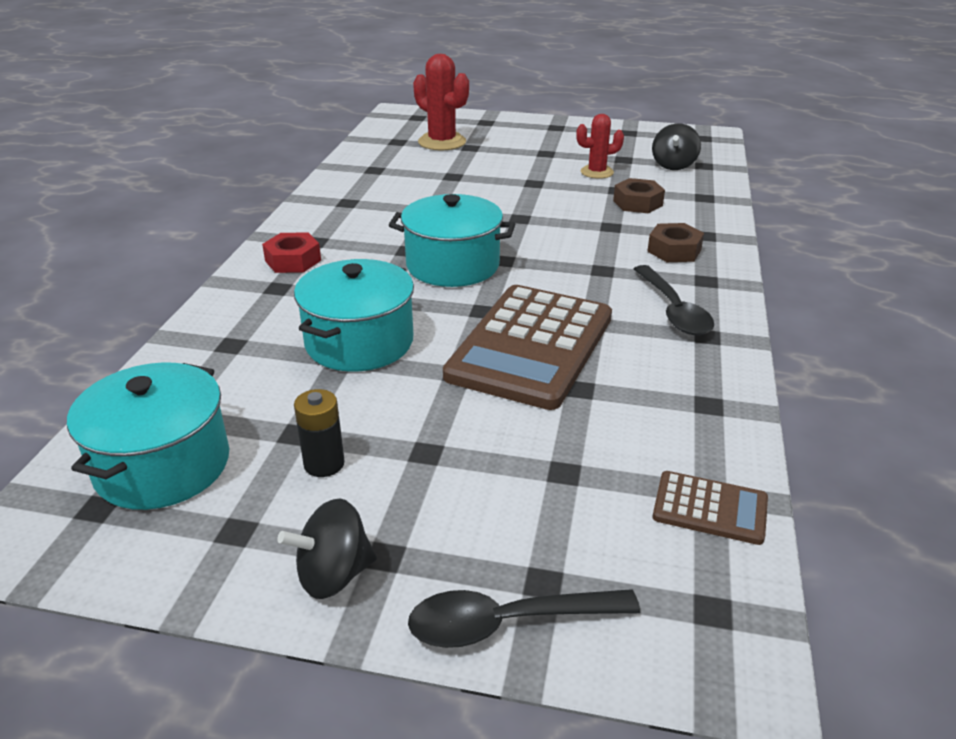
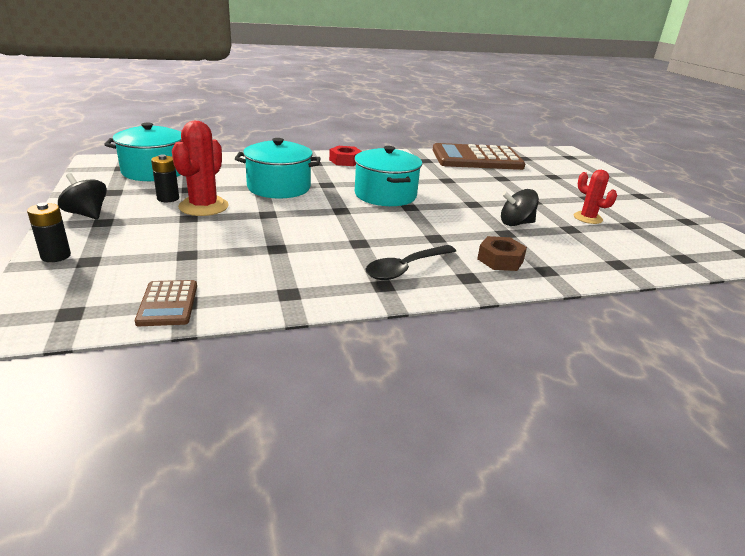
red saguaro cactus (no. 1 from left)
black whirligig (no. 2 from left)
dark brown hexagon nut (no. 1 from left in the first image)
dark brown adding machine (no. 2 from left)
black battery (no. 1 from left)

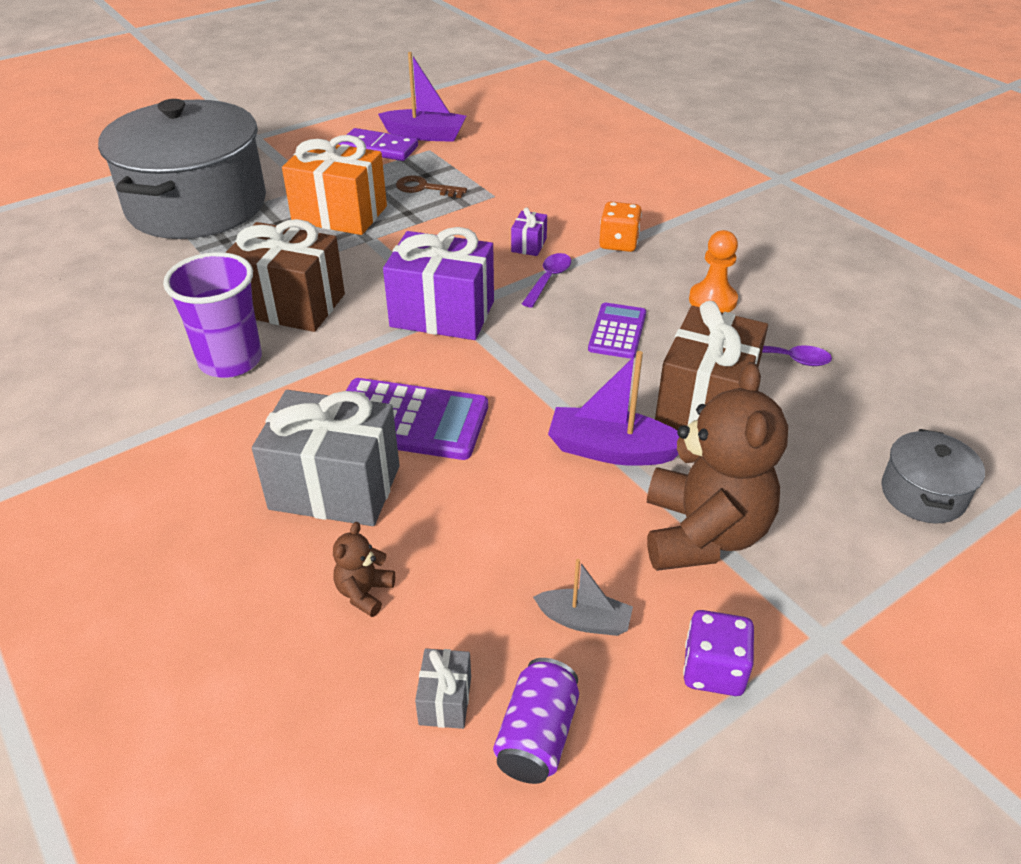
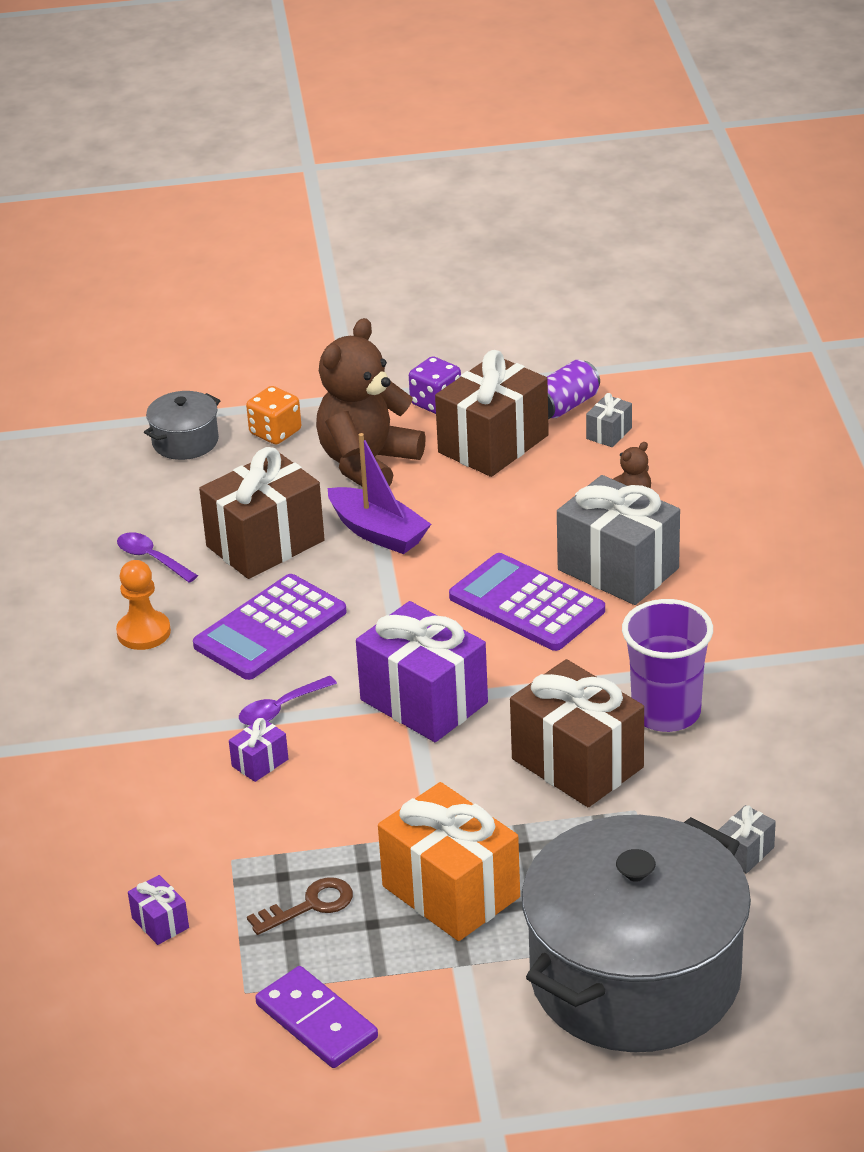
royal purple boat (no. 1 from left in the first image)
dark brown latchkey
bright orange die
royal purple adding machine (no. 1 from left)
dark brown wrapped gift (no. 2 from left)
gray wrapped gift (no. 3 from left)
royal purple wrapped gift (no. 1 from left)

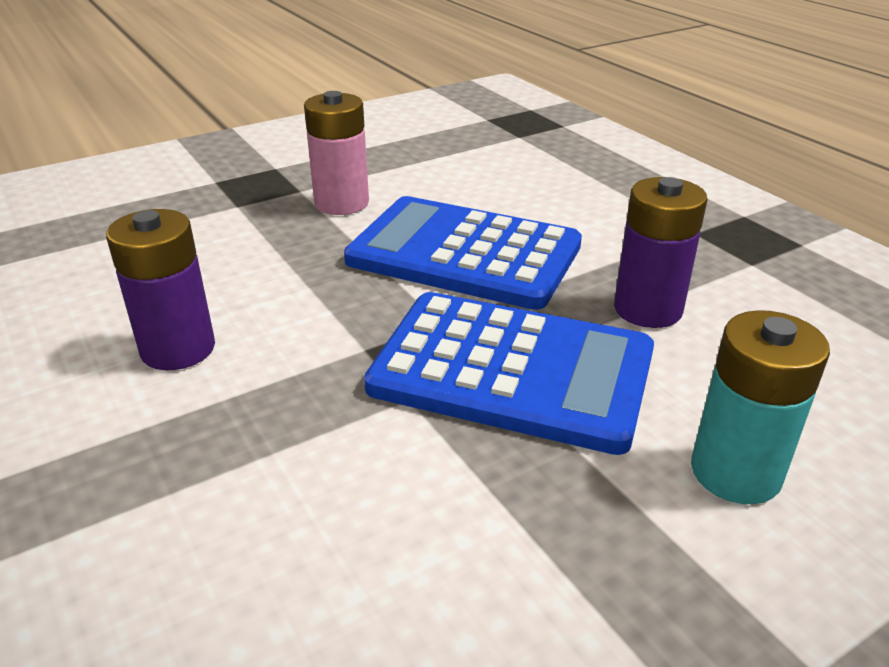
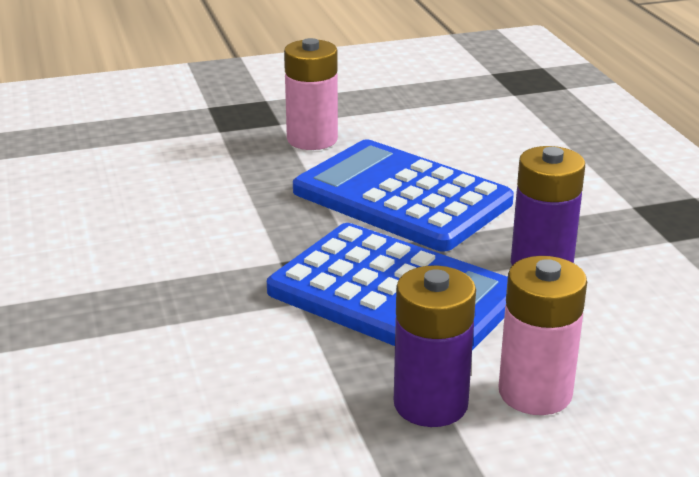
royal purple battery (no. 1 from left)
rose-pink battery (no. 2 from left)

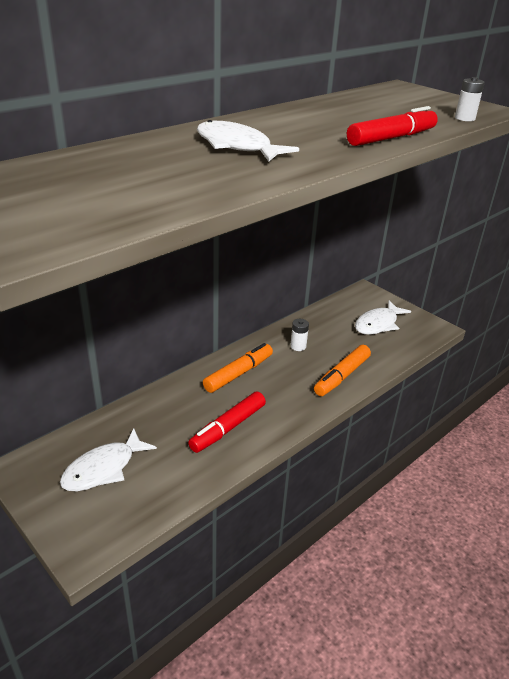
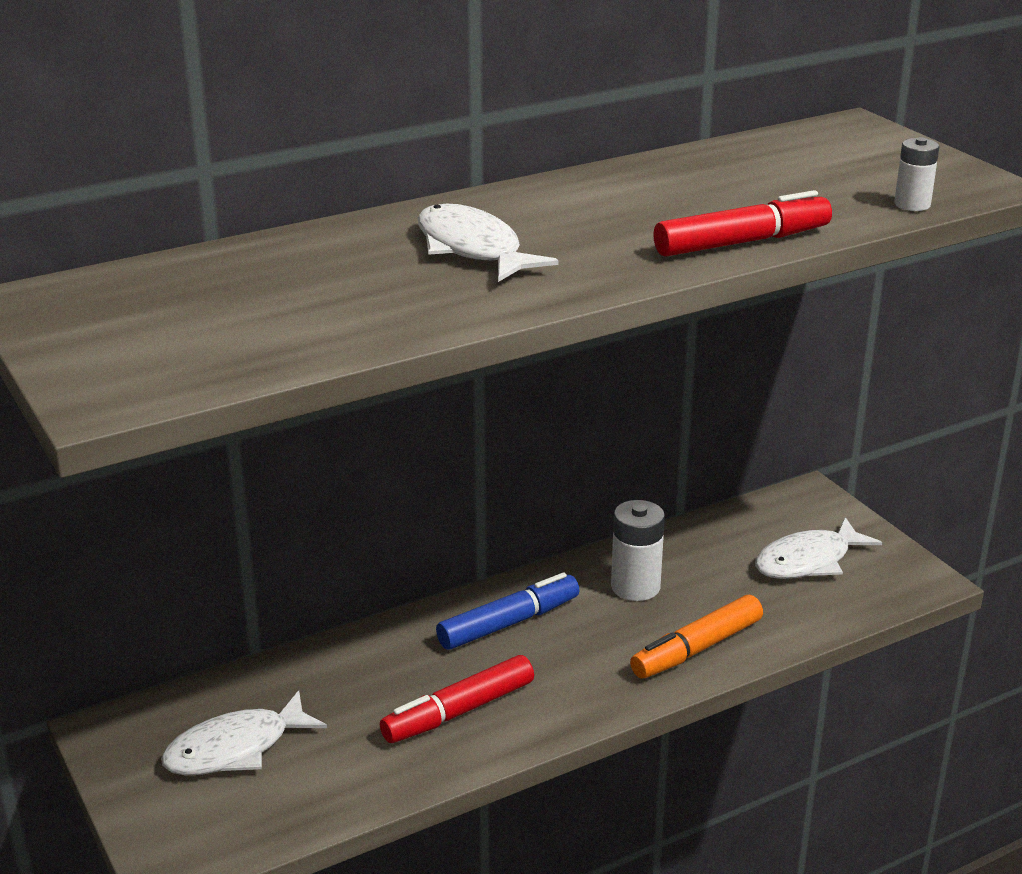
white battery (no. 1 from left)
royal blue marker

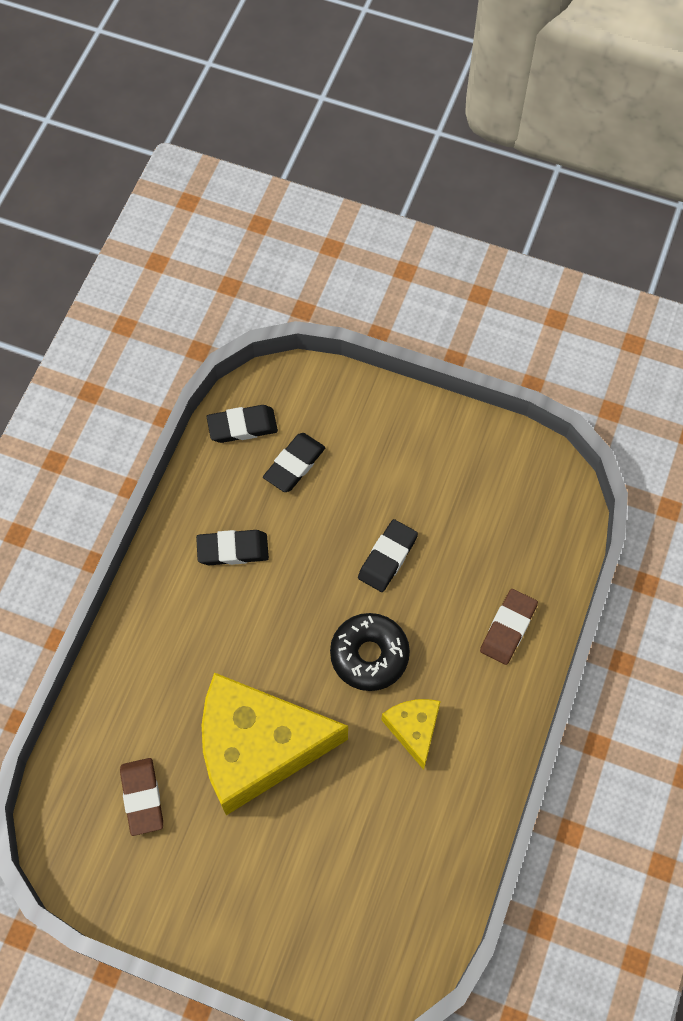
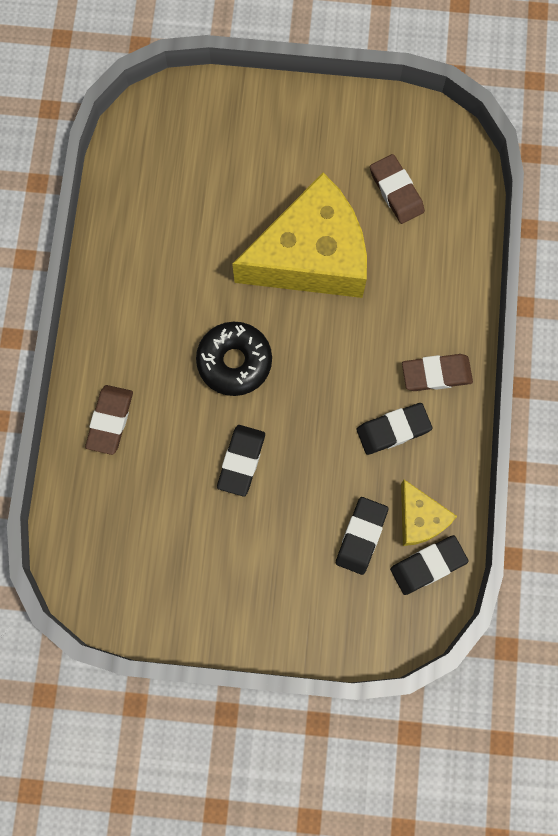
bright yellow cheese wedge (no. 2 from left)
dark brown pencil eraser (no. 3 from left)

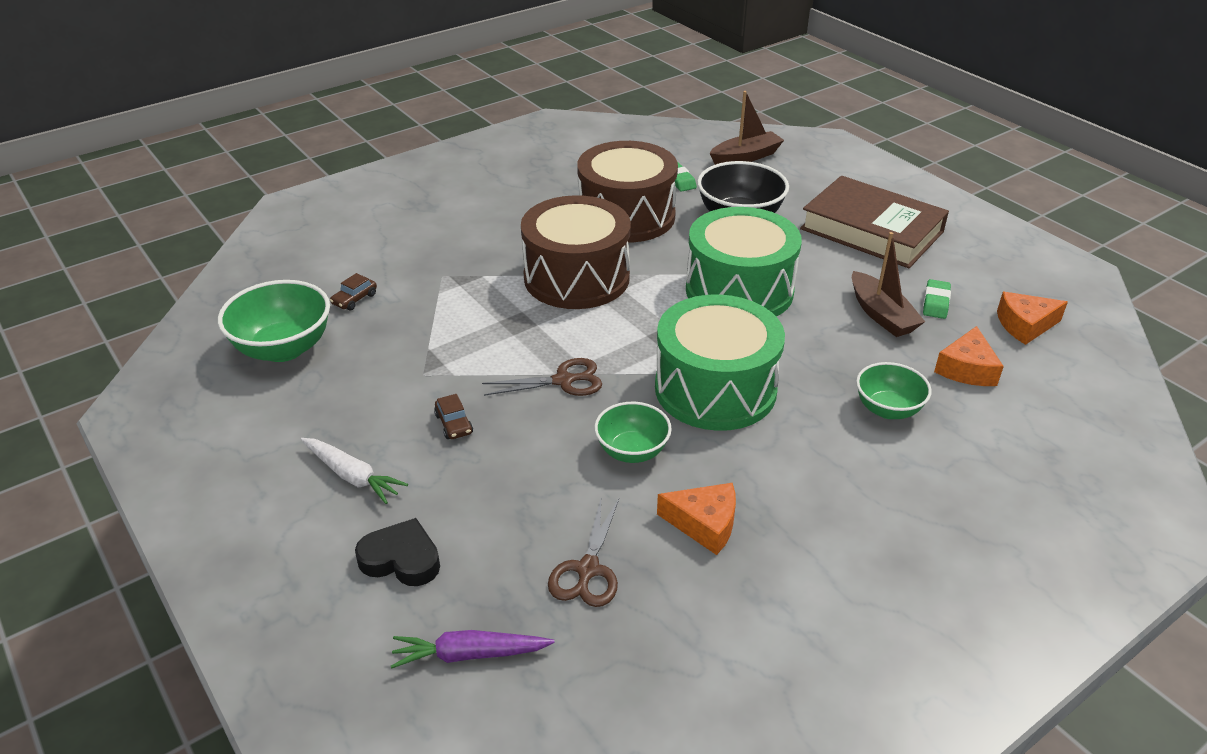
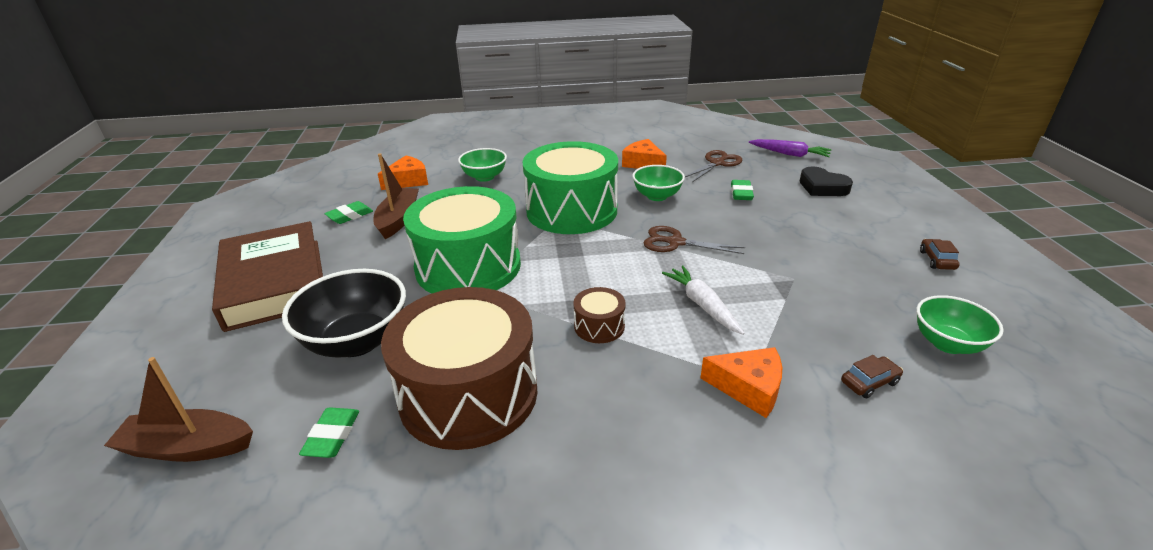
dark brown toy drum (no. 2 from left)
leaf-green serving bowl (no. 3 from left)
bright orange cheese wedge (no. 3 from left)
dark brown automobile (no. 2 from left)
white toy carrot
leaf-green pencil eraser (no. 3 from left)

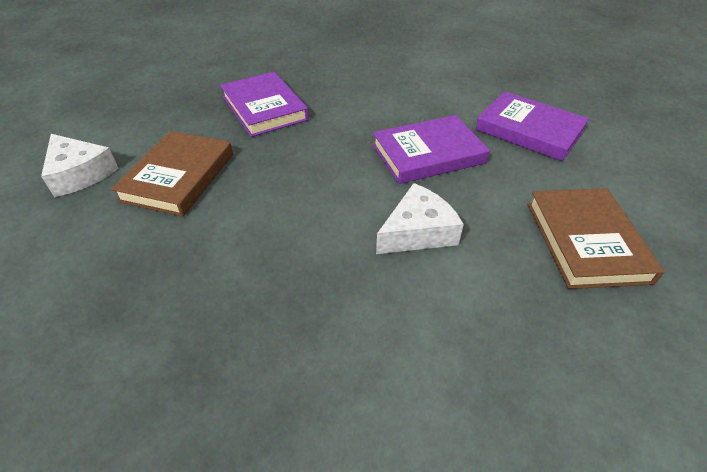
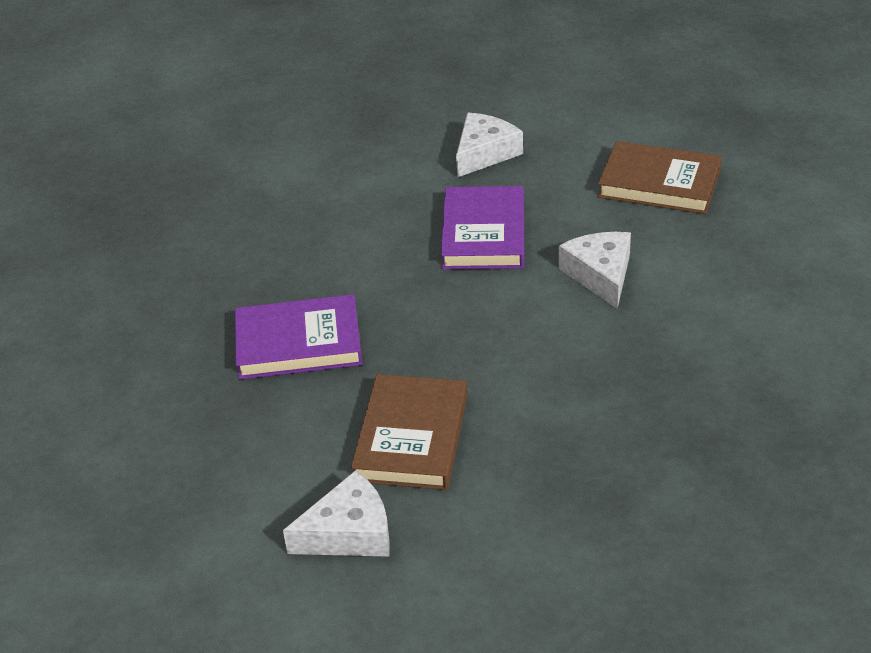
white cheese wedge (no. 2 from left)
dark brown hardback (no. 1 from left)

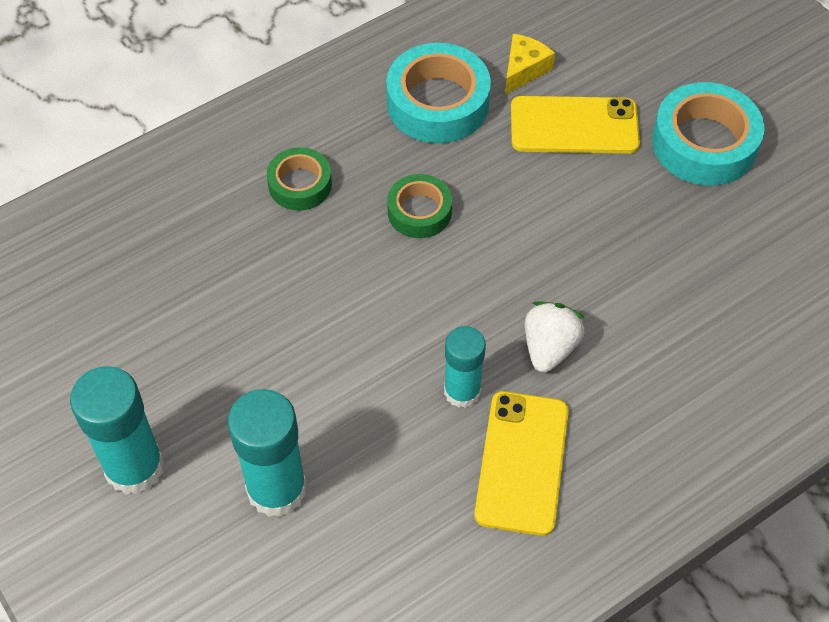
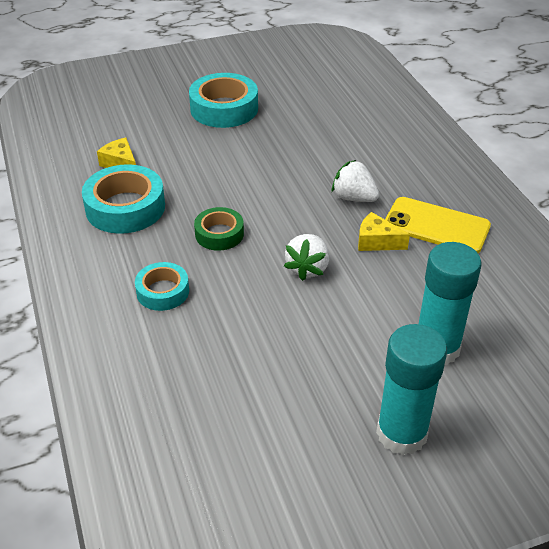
bright yellow phone (no. 2 from left in the first image)
turquoise roll of tape (no. 2 from left)
bright yellow cheese wedge (no. 2 from left)
white toy strawberry (no. 1 from left)

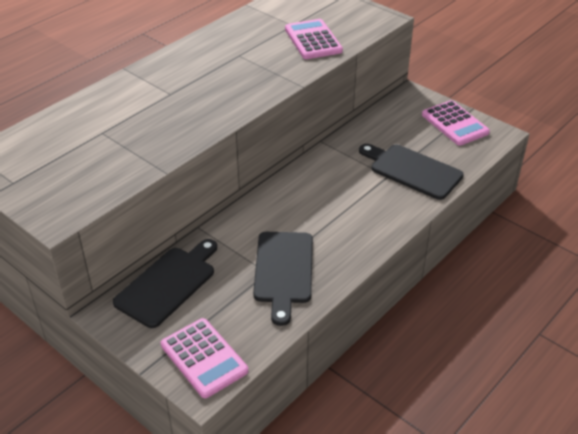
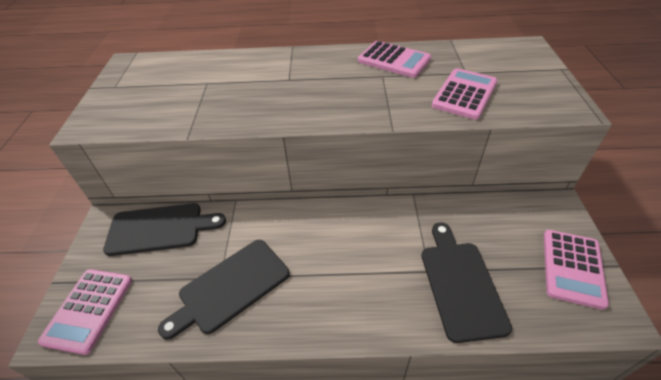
rose-pink adding machine (no. 2 from left)

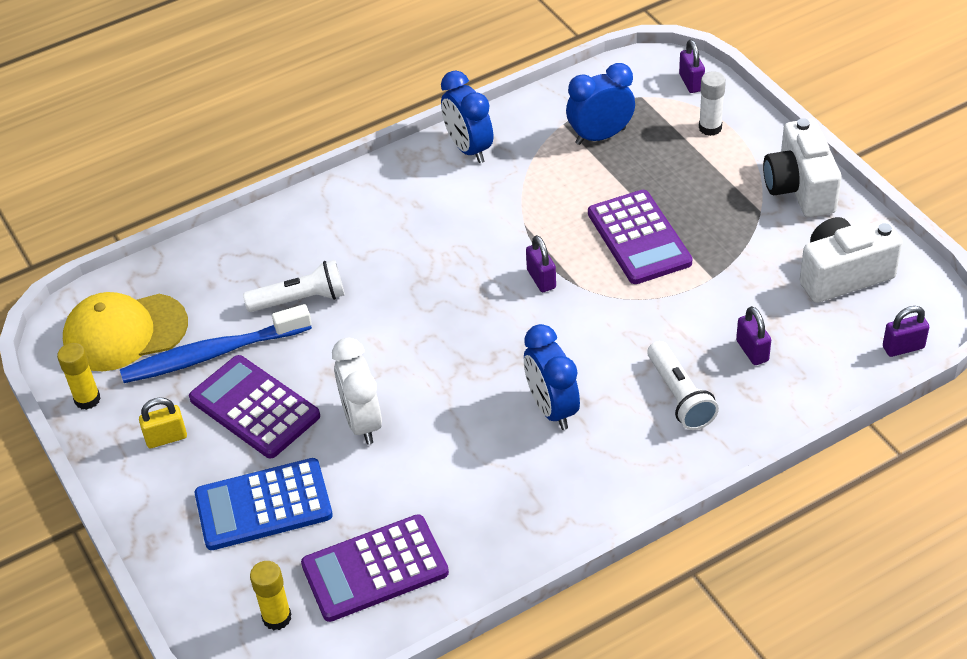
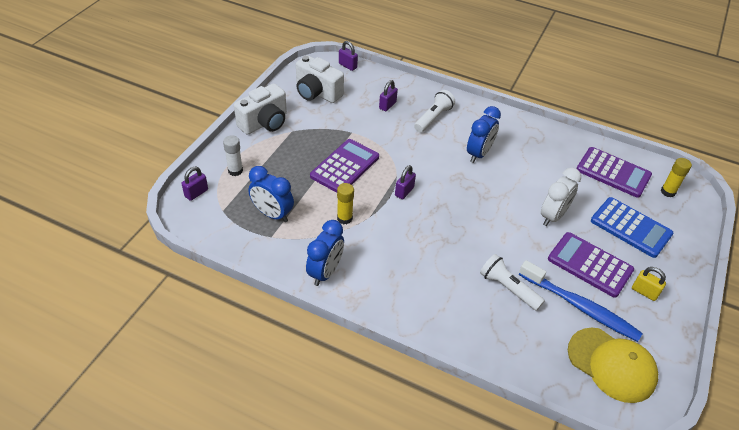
bright yellow glue (no. 1 from left)
royal purple adding machine (no. 2 from left)

